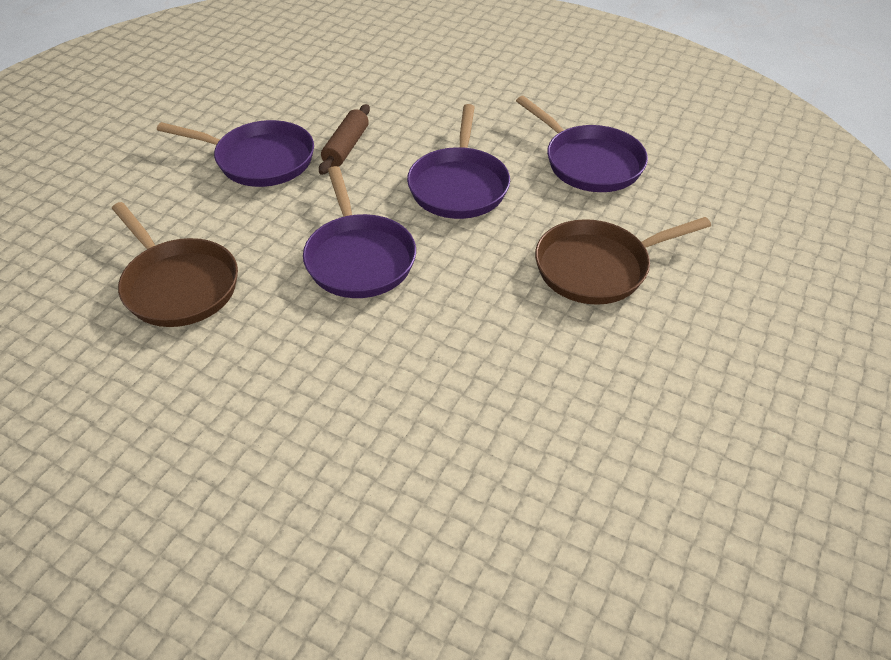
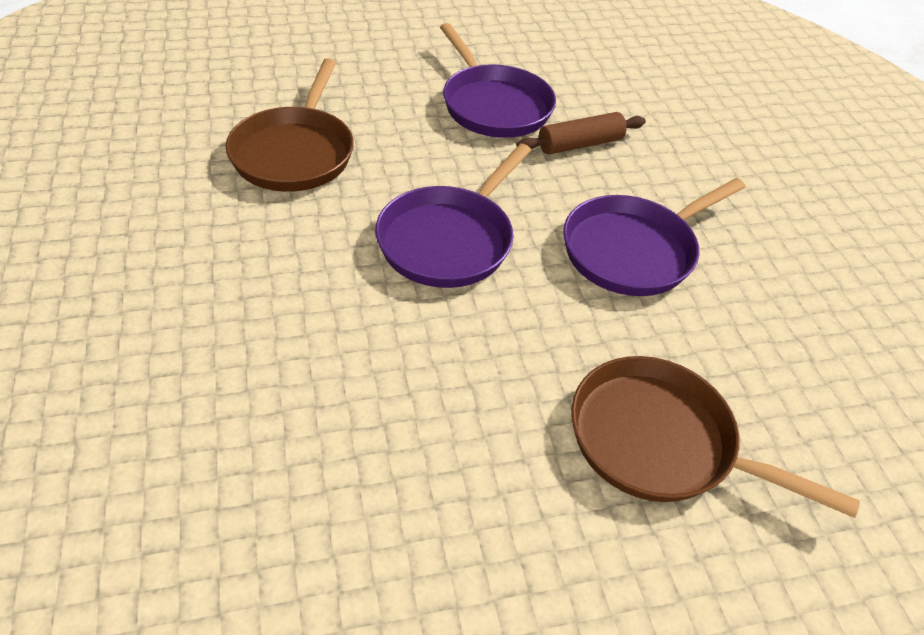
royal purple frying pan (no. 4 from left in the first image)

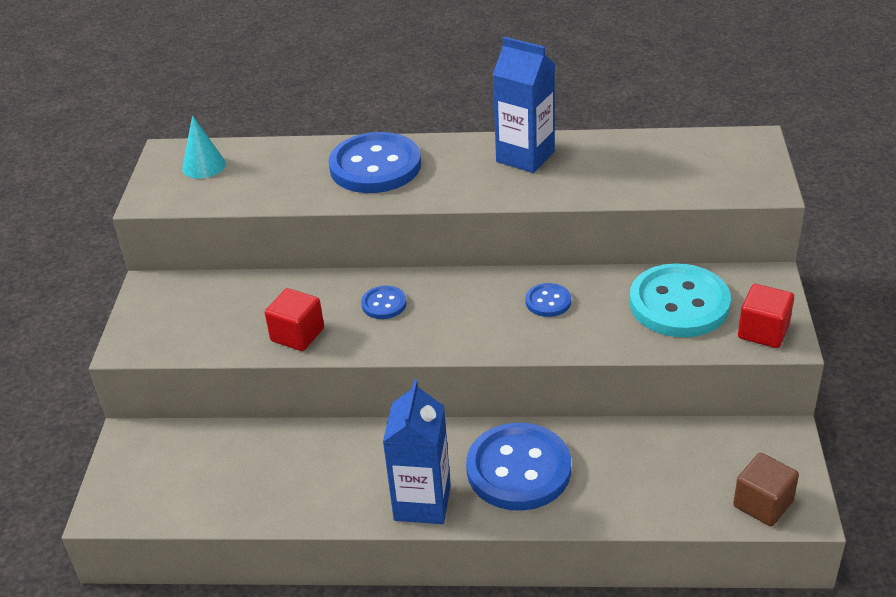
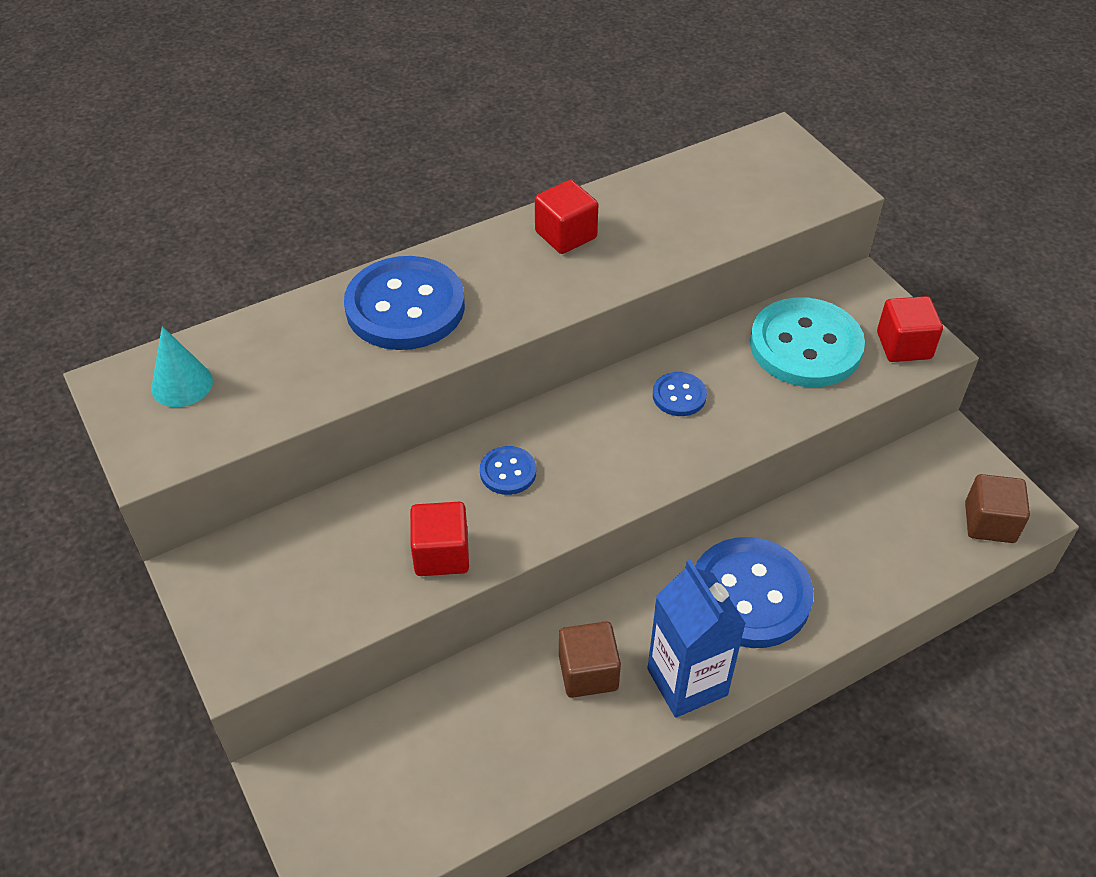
red block (no. 2 from left)
dark brown block (no. 1 from left)

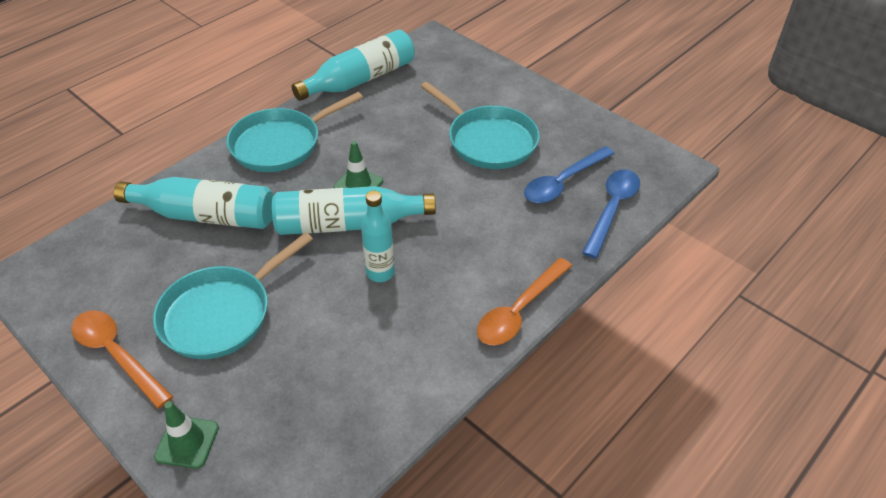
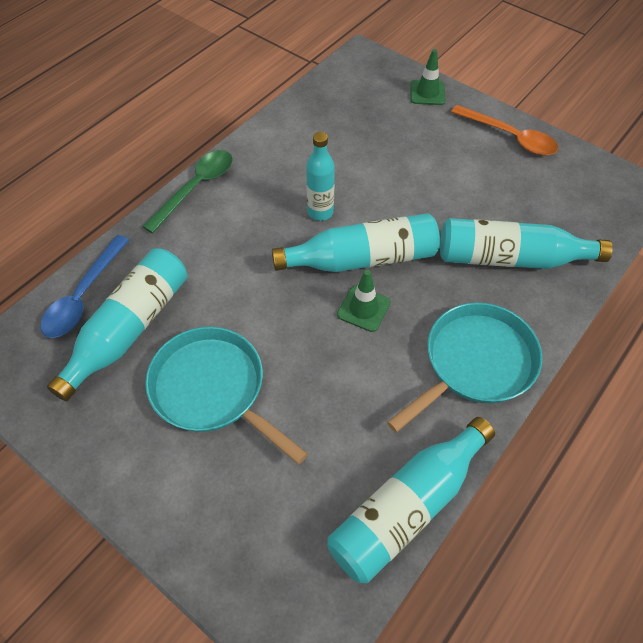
turquoise bottle (no. 1 from left)
turquoise frying pan (no. 1 from left in the first image)
leaf-green tablespoon

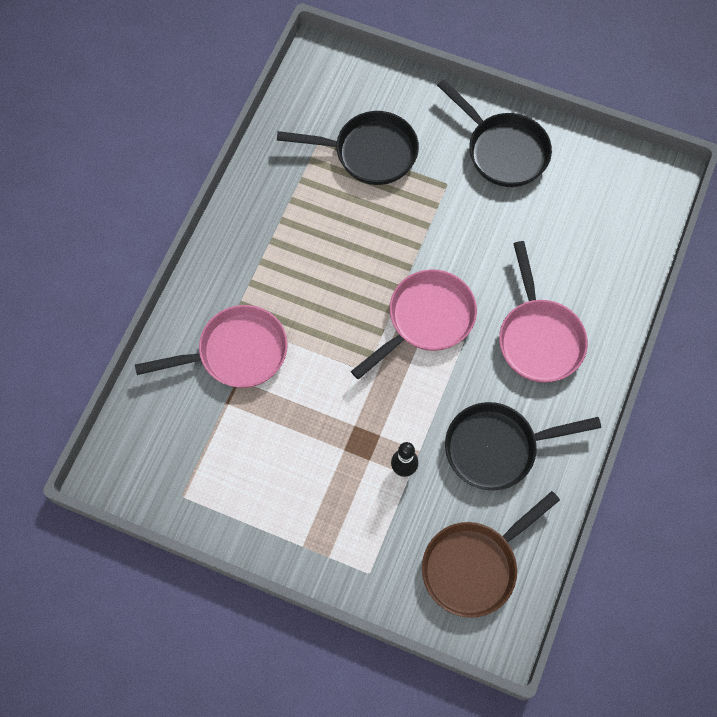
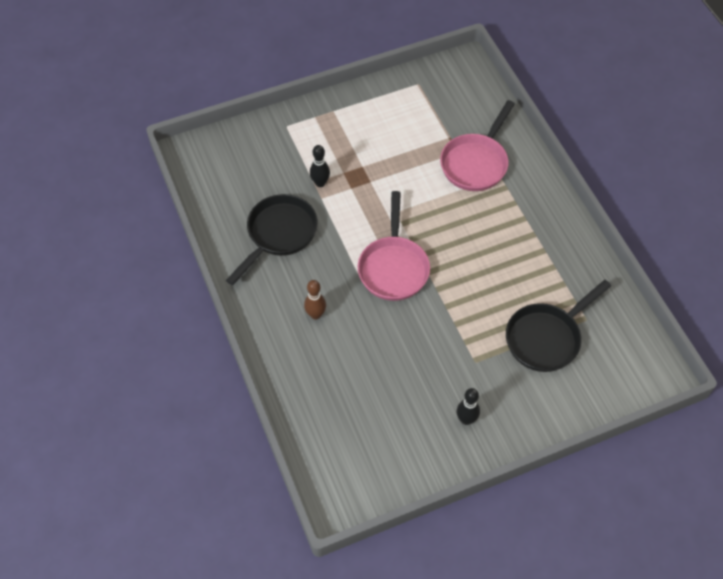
black skittle (no. 2 from left)
dark brown skittle
dark brown frying pan

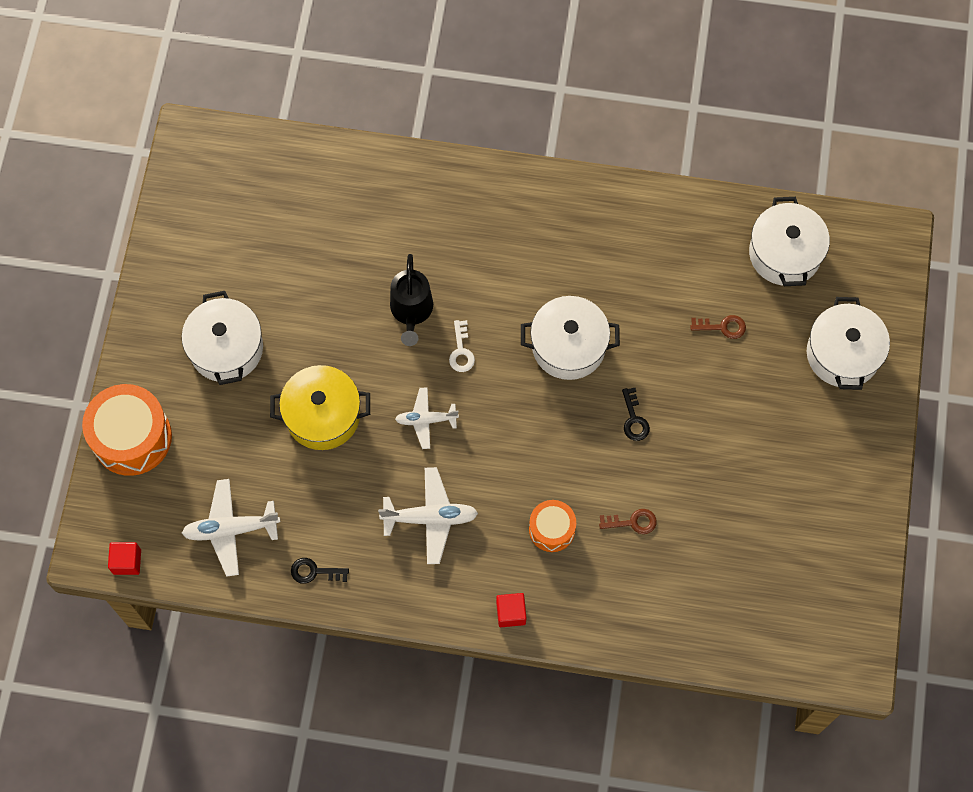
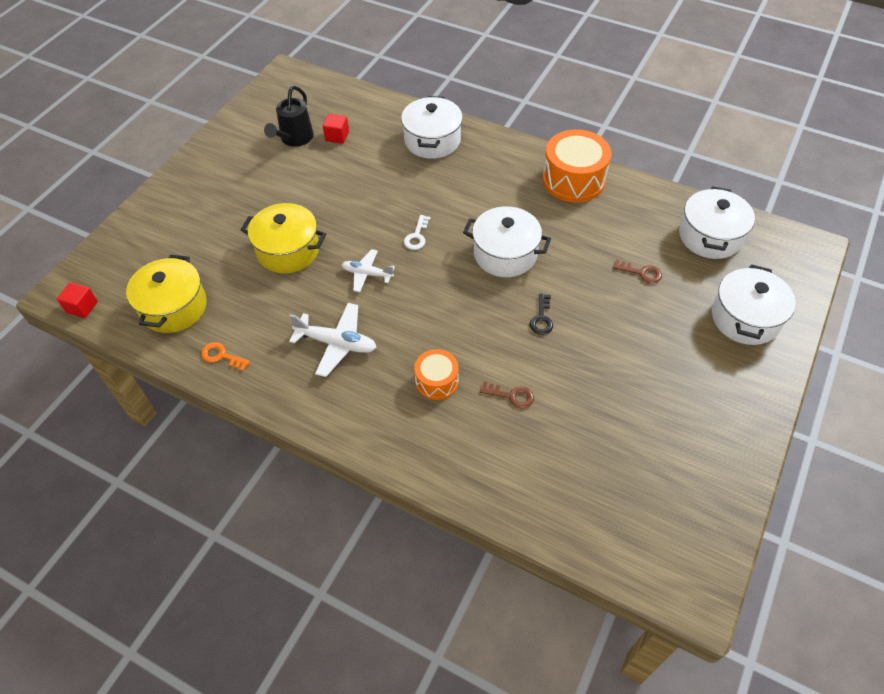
black watering can
white cooking pot (no. 1 from left)
bright orange toy drum (no. 2 from left)
bright yellow cooking pot (no. 1 from left)
bright orange latchkey
red block (no. 2 from left)

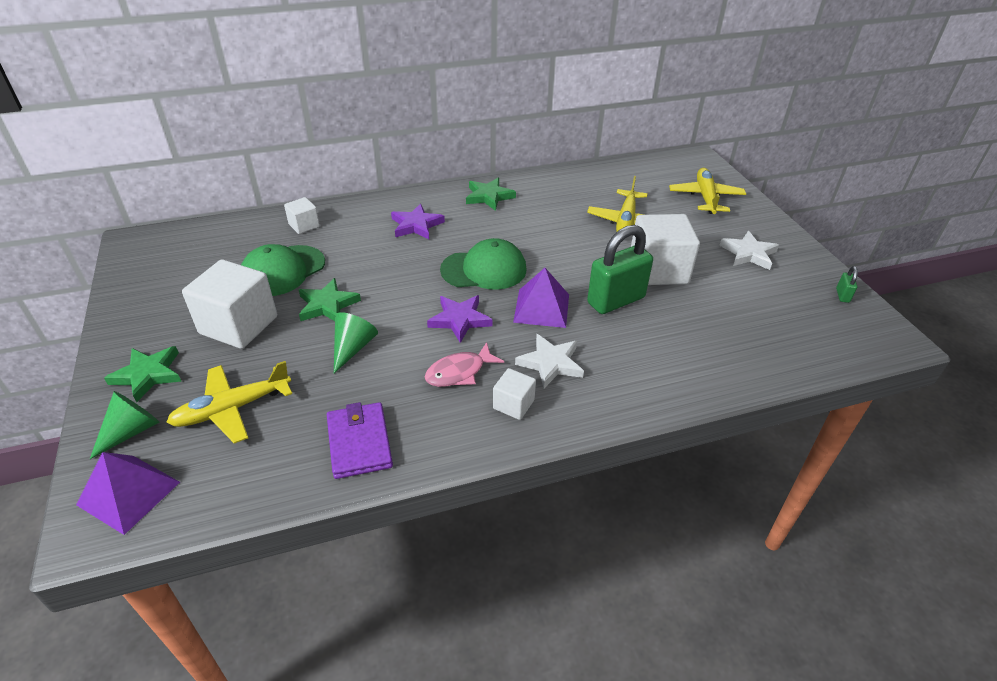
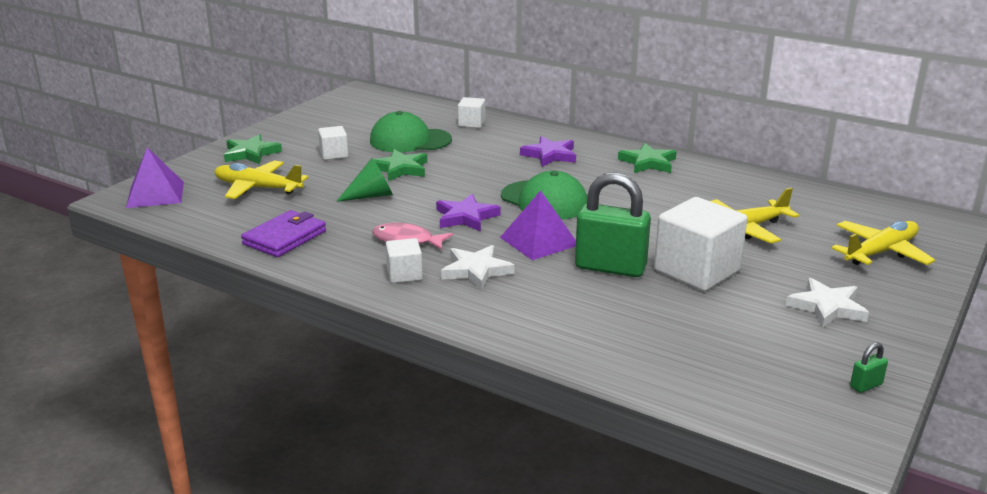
white block (no. 1 from left)
leaf-green solid cone (no. 1 from left in the first image)

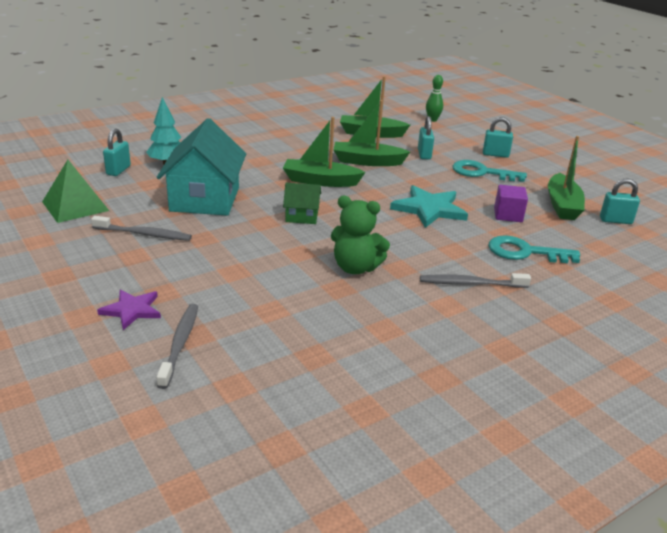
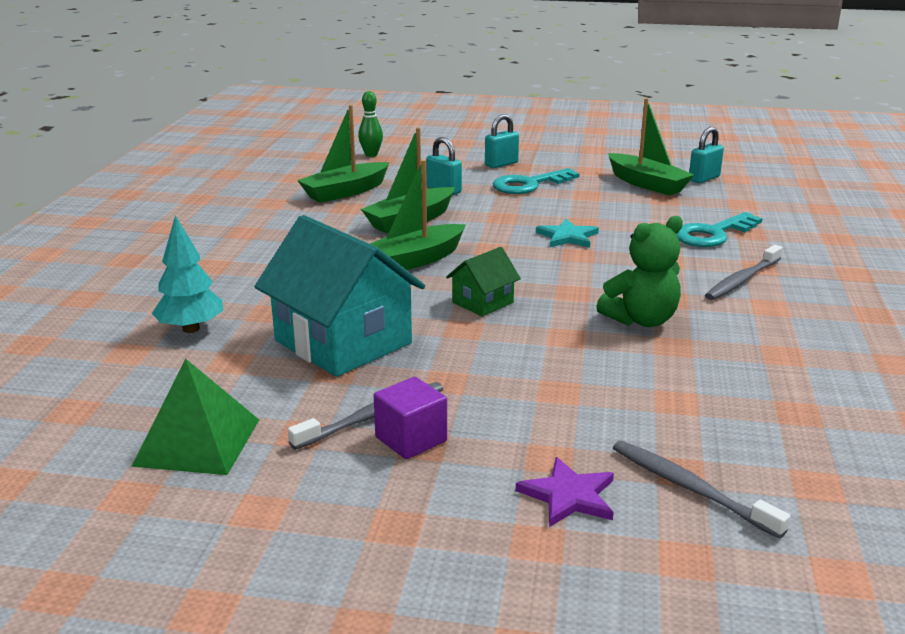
turquoise padlock (no. 1 from left in the first image)
turquoise star
royal purple block

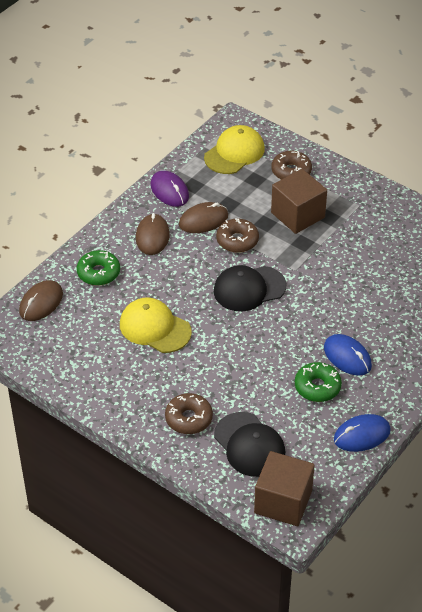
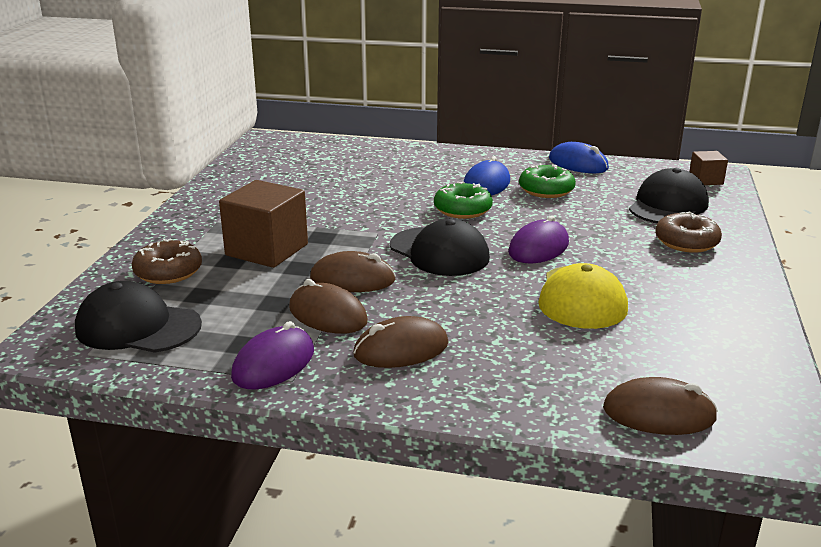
black cap (no. 1 from left)
dark brown mouse (no. 2 from left)
leaf-green doughnut (no. 1 from left)
dark brown block (no. 2 from left)
royal purple mouse (no. 2 from left)

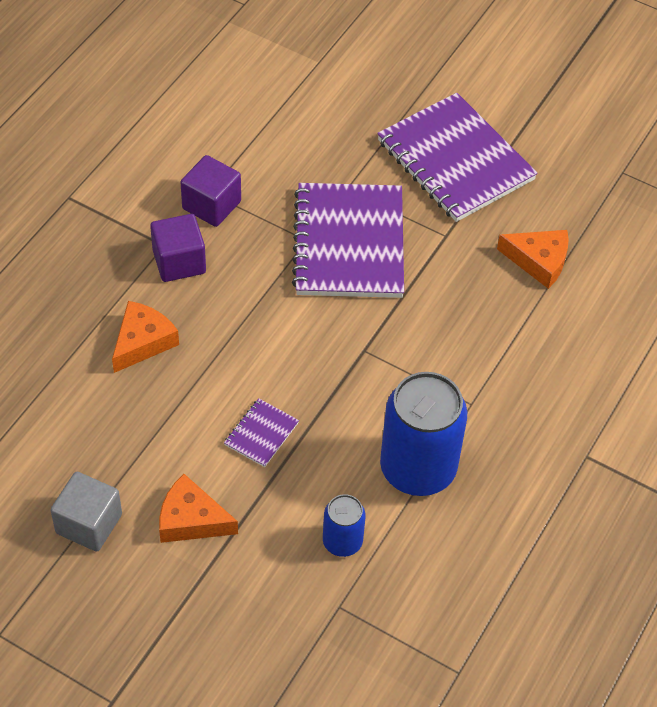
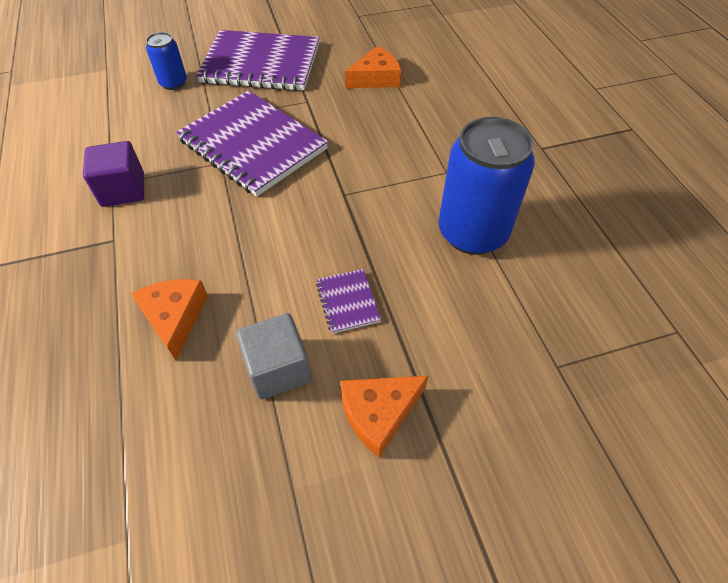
royal purple block (no. 1 from left in the first image)
gray block
royal blue tin (no. 1 from left)

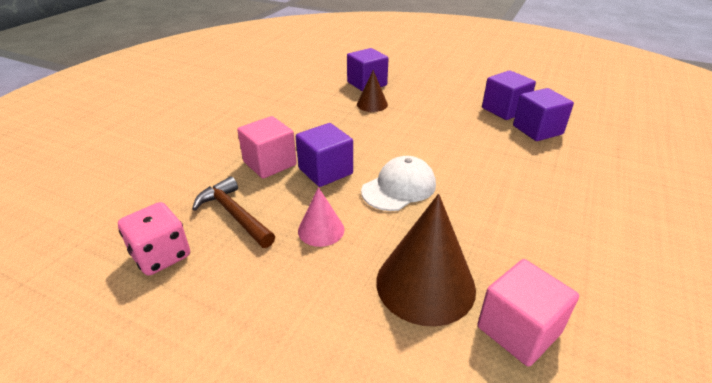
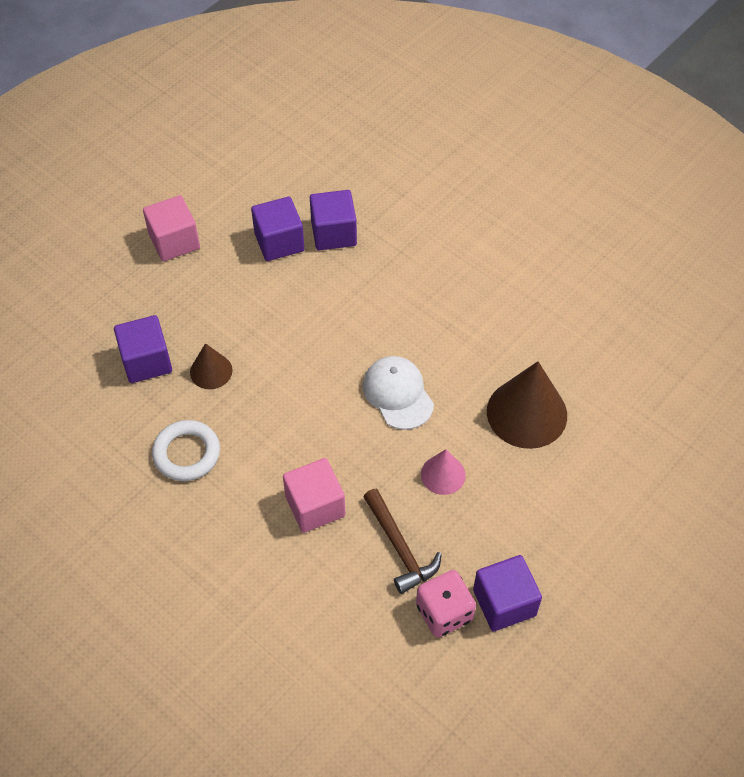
royal purple block (no. 4 from left)
dark brown hammer
rose-pink block (no. 1 from left)
white hoop

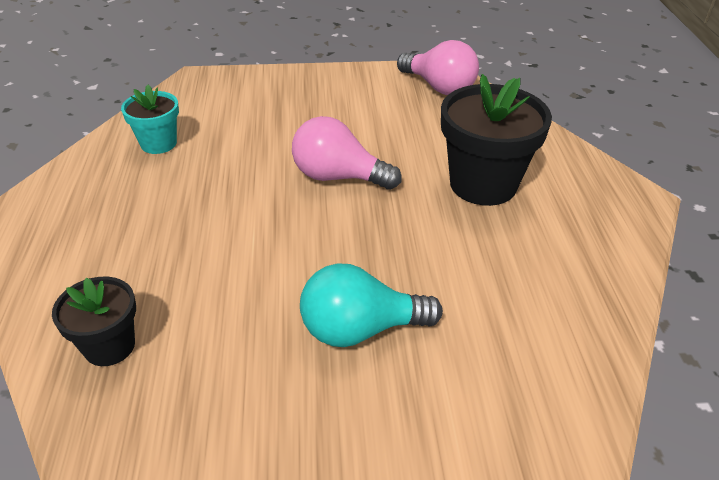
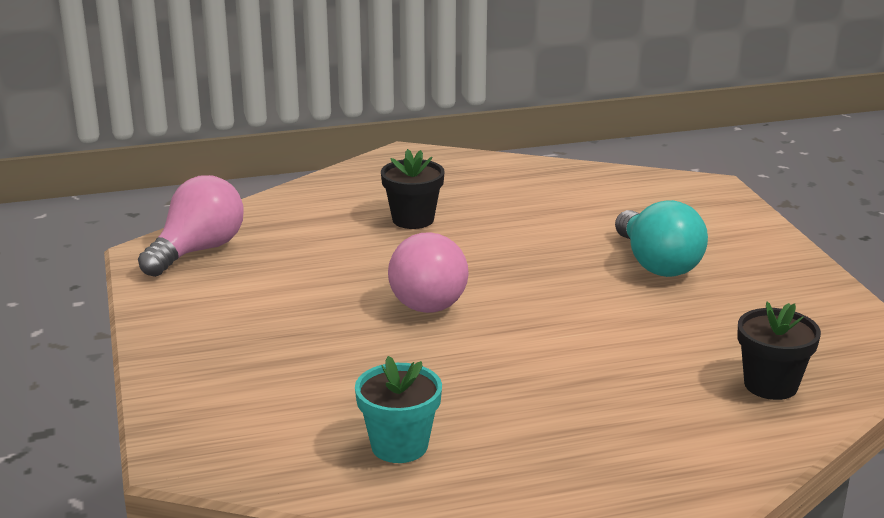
black flower pot (no. 1 from left)

